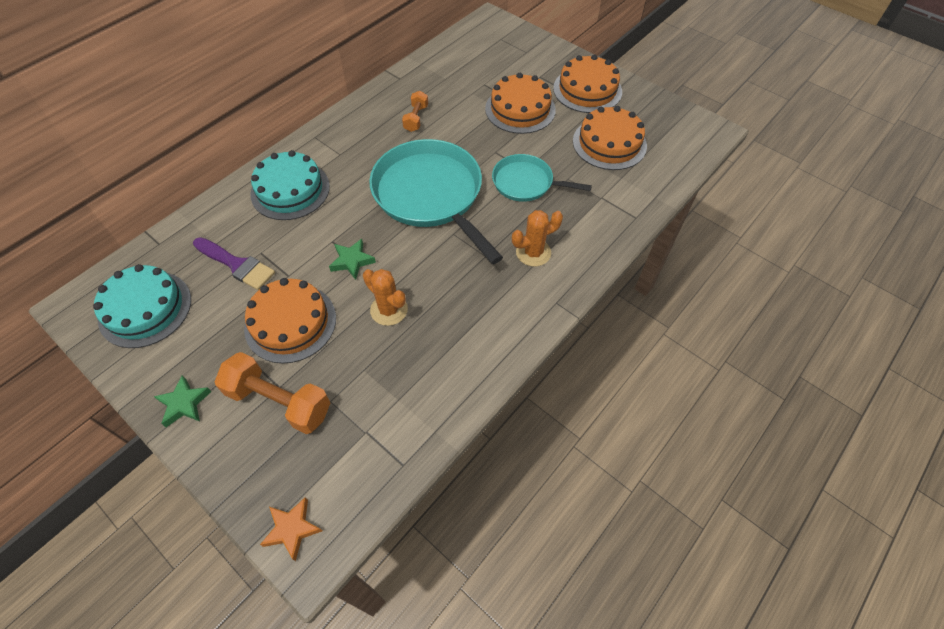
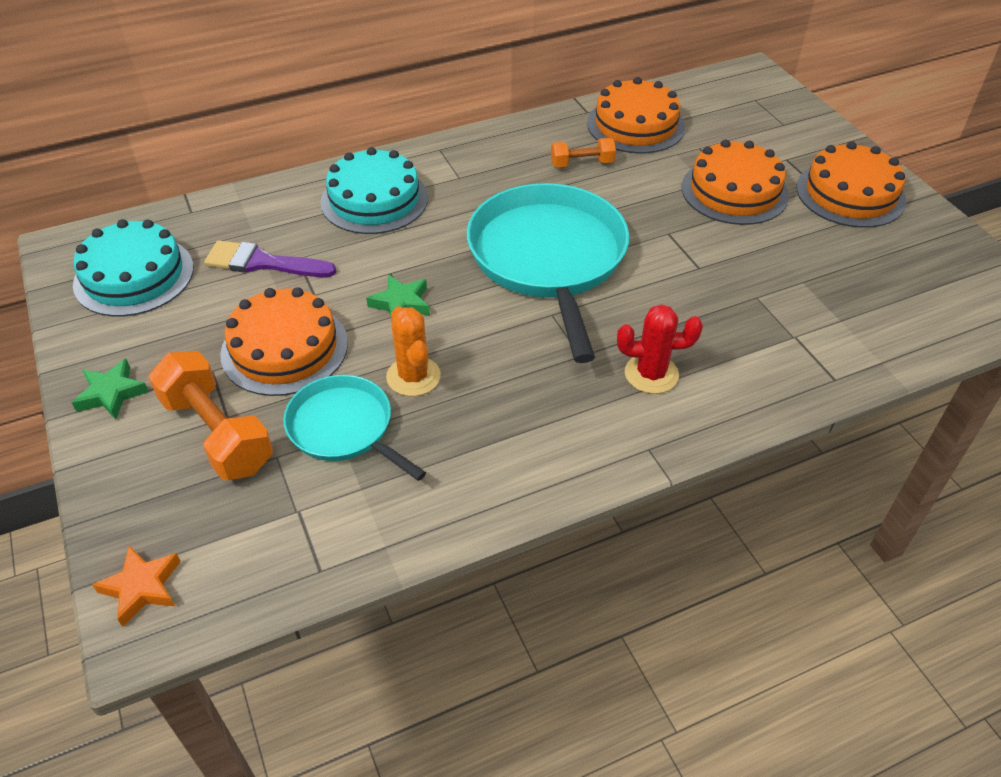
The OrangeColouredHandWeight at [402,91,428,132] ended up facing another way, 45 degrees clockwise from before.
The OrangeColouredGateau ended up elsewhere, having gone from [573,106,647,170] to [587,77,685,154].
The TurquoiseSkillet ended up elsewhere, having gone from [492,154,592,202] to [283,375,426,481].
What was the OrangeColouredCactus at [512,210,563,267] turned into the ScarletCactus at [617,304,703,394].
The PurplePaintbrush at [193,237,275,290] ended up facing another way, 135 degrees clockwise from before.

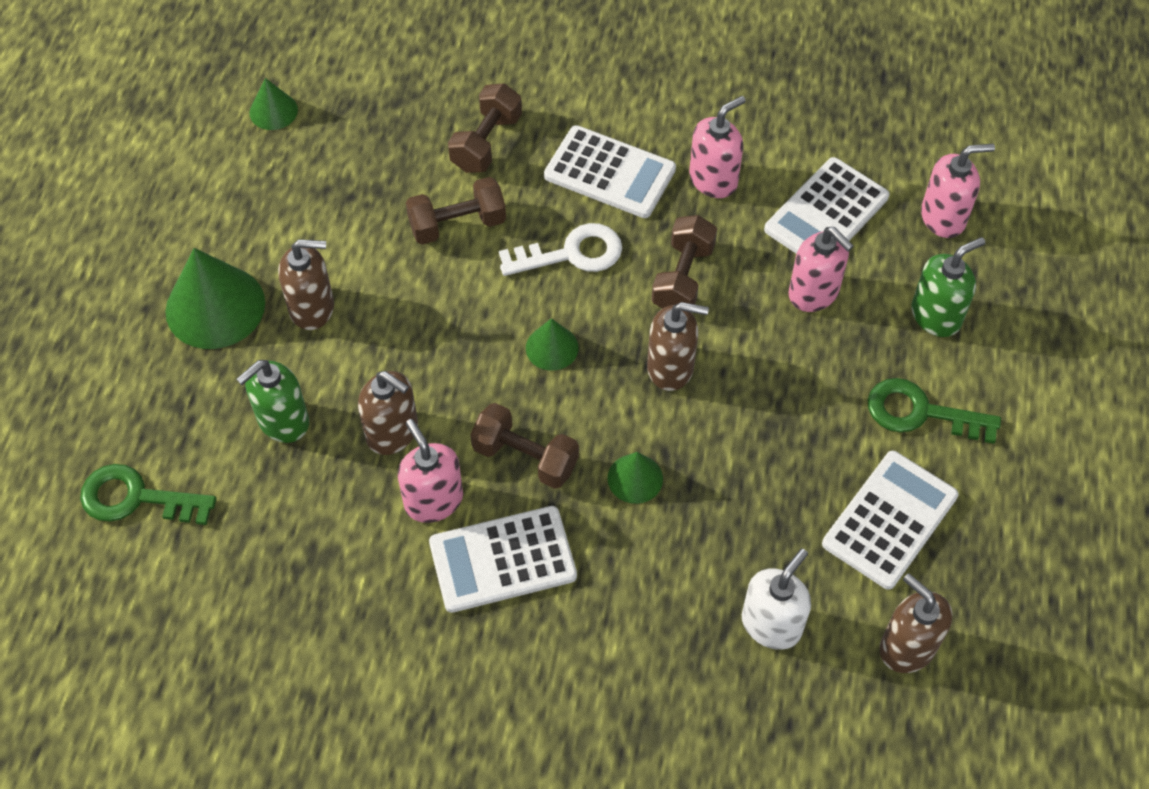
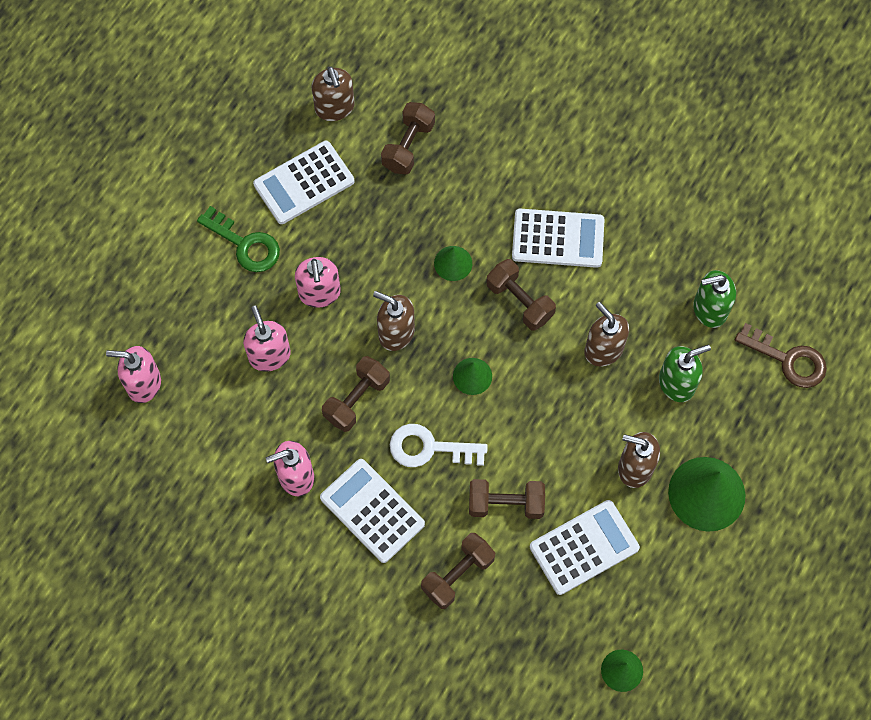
The PureWhitePocketCalculator ended up elsewhere, having gone from [764,157,889,254] to [530,500,640,595].
The EmeraldSoapDispenser ended up elsewhere, having gone from [911,237,985,337] to [693,270,736,328].
The PinkSoapDispenser ended up elsewhere, having gone from [398,419,463,523] to [295,257,341,308].
What was the EmeraldDoorKey at [80,464,216,525] turned into the DarkBrownDoorKey at [735,323,827,388].
Where the PureWhiteSoapDispenser stood at [742,549,811,650], the DarkBrownHandWeight came to stand at [381,102,435,175].

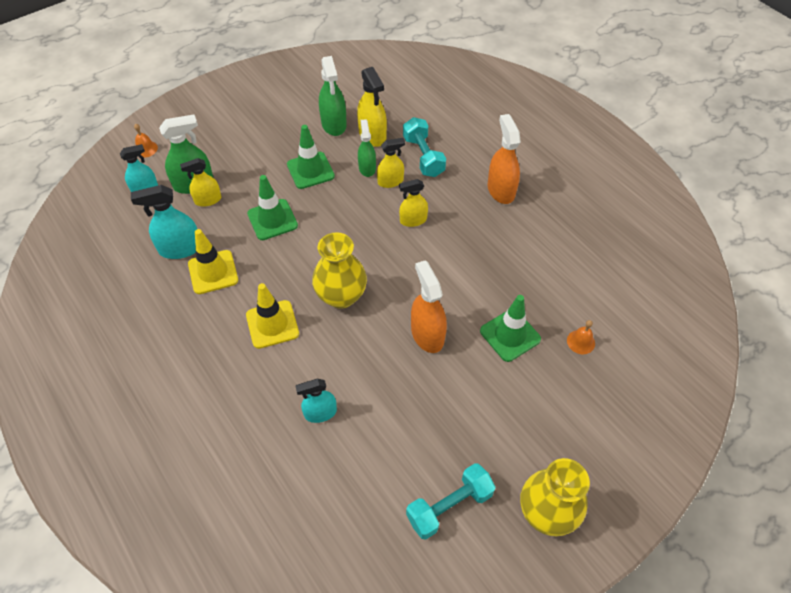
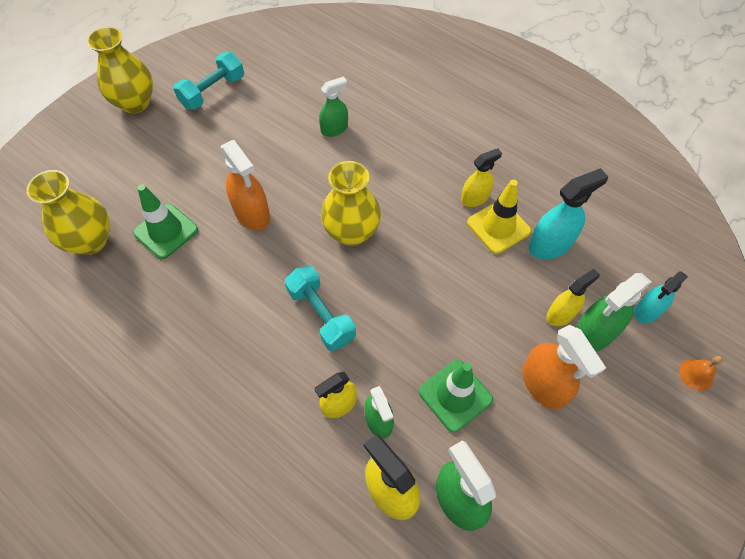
The OrangeColouredSprayer ended up elsewhere, having gone from [488,114,521,204] to [522,325,606,410].
The TurquoiseHandWeight ended up elsewhere, having gone from [403,117,446,177] to [285,266,356,351].
The second view lost the EmeraldTrafficCone at [247,175,298,240].
The BrightYellowSprayer ended up elsewhere, having gone from [399,179,428,227] to [461,148,502,207].
The second view lost the BrightYellowTrafficCone at [246,283,299,349].
Where the OrangeColouredHandBell stood at [567,320,595,354], the BrightYellowVase came to stand at [26,170,110,255].
What was the TurquoiseSprayer at [296,379,337,423] turned into the EmeraldSprayer at [319,77,348,137].

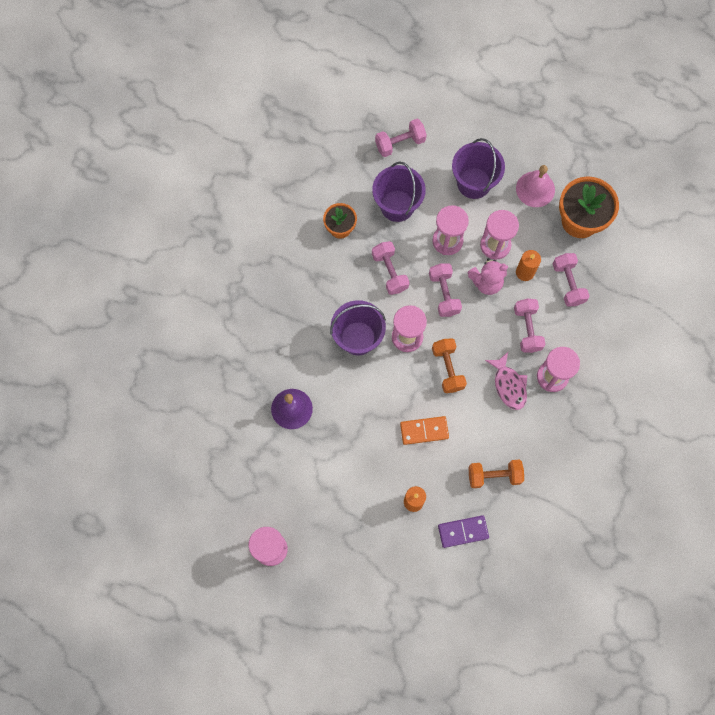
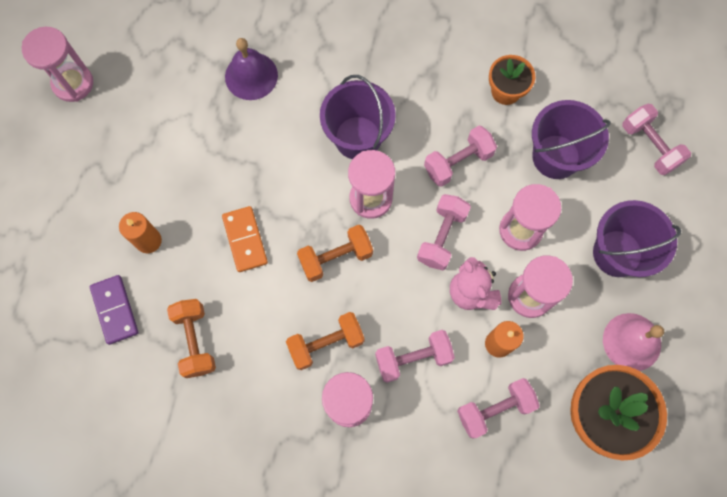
The PinkHandWeight at [429,263,462,317] ended up facing another way, 45 degrees counterclockwise from before.
Where the PinkFishFigure stood at [485,352,527,410], the OrangeColouredHandWeight came to stand at [286,312,365,370].

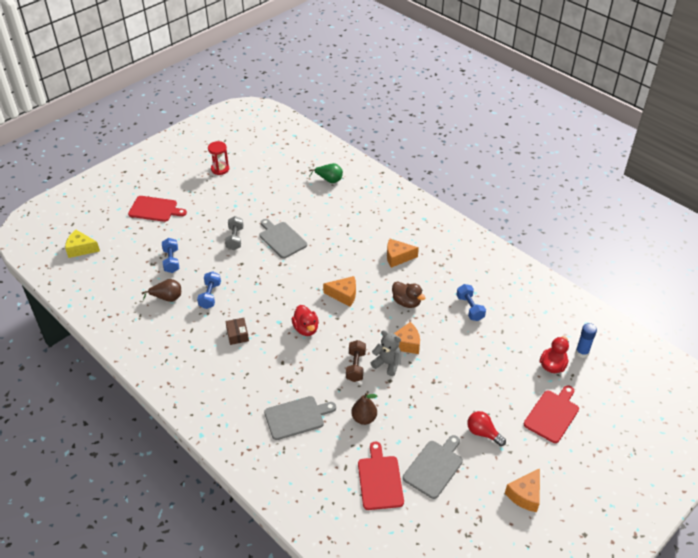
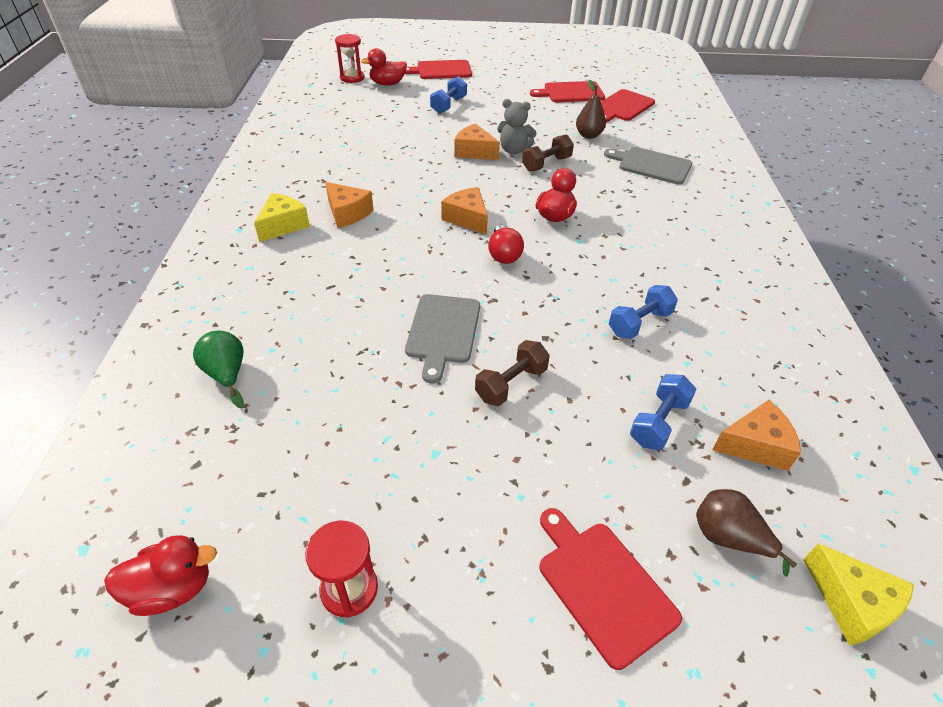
What was the AshGreyHandWeight at [225,216,244,251] turned into the DarkBrownHandWeight at [475,340,550,406].
The DarkBrownToyPear ended up elsewhere, having gone from [142,279,181,302] to [696,489,797,577].
The second view lost the DarkBrownToyDuck at [392,281,425,308].
The BlueHandWeight ended up elsewhere, having gone from [456,284,486,321] to [430,76,467,113].
The second view lost the DarkBrownParcel at [225,318,249,345].
Where the BlueGlueStick stood at [576,323,597,358], the ScarletSandglass came to stand at [335,34,364,83].
The AshGreyStuffedBear at [371,330,402,376] ended up facing another way, 60 degrees counterclockwise from before.
The ScarletBulb ended up elsewhere, having gone from [467,411,506,446] to [488,225,524,264].
What was the AshGreyBreadBoard at [403,435,463,499] turned into the ScarletBreadBoard at [530,81,605,103].
The OrangeColouredCheese ended up elsewhere, having gone from [505,468,540,512] to [712,400,801,471].
The second view gained the BrightYellowCheese at [254,193,310,242].
The second view gained the ScarletToyDuck at [104,535,217,616].

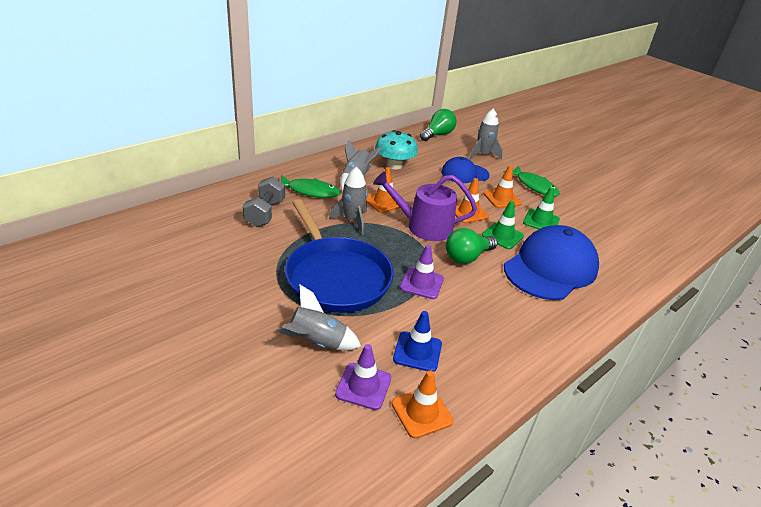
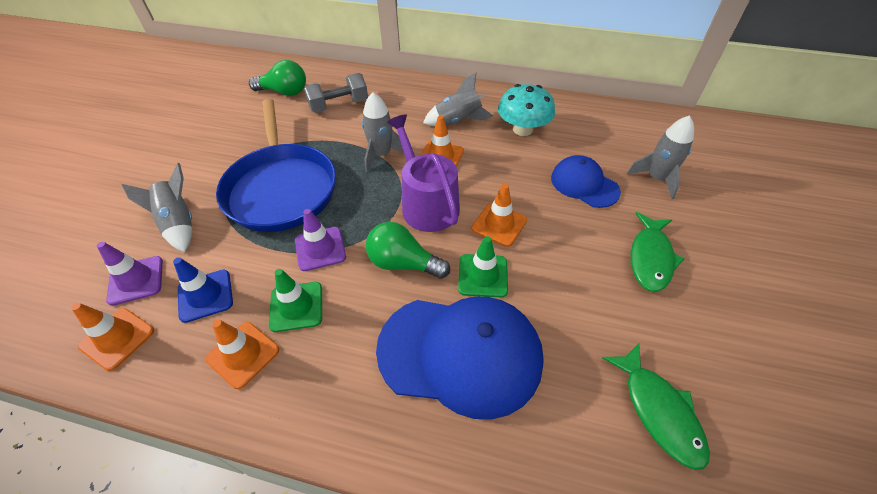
The EmeraldBulb ended up elsewhere, having gone from [420,109,457,141] to [249,60,306,96].
The OrangeColouredTrafficCone ended up elsewhere, having gone from [483,165,522,208] to [206,319,279,389].
The EmeraldFishFigure ended up elsewhere, having gone from [281,175,340,198] to [602,343,710,470].
The EmeraldTrafficCone ended up elsewhere, having gone from [523,187,560,230] to [269,269,322,332].
The BlueSkillet at [285,199,394,313] ended up facing another way, 45 degrees counterclockwise from before.

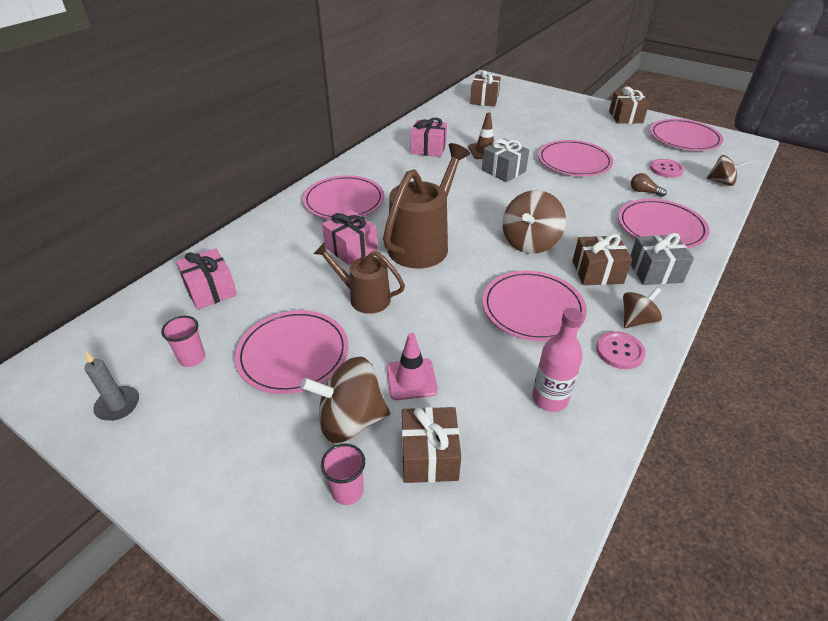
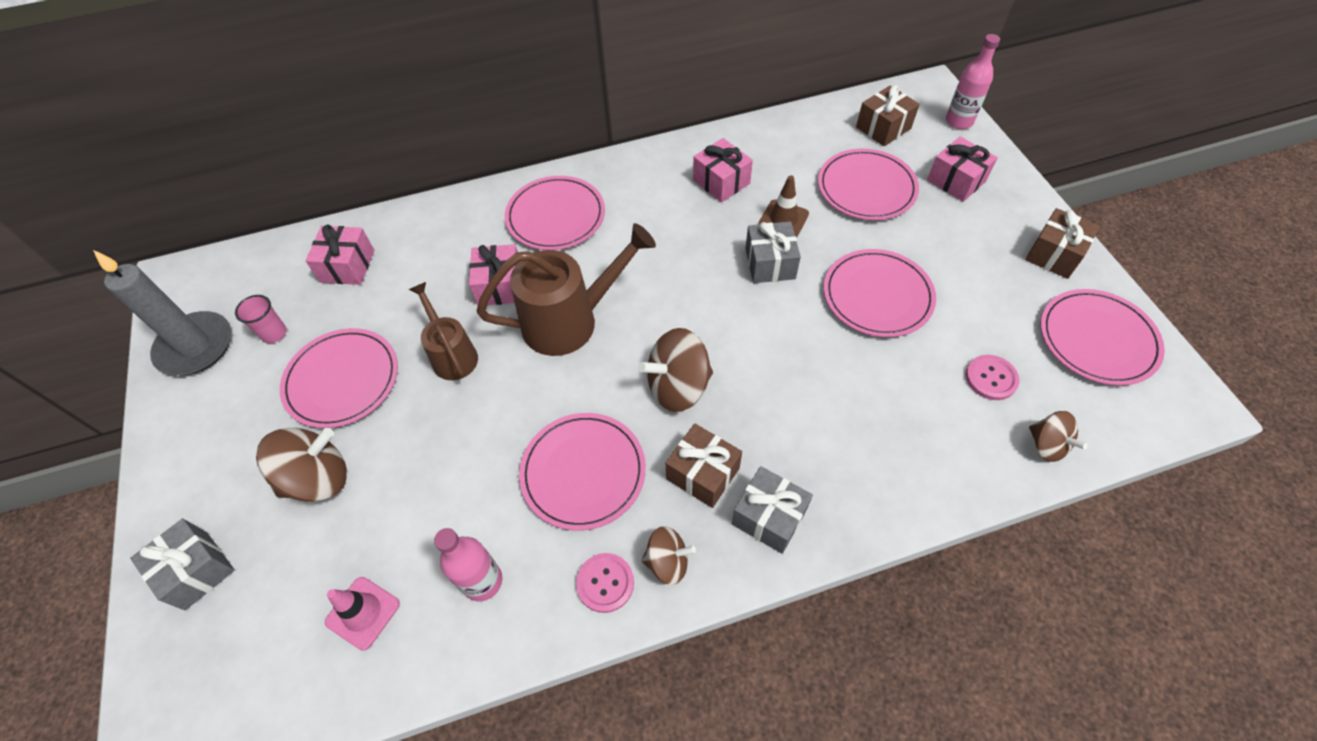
The second view lost the DarkBrownBulb at [631,173,667,197].
The PinkPlate ended up elsewhere, having gone from [618,199,710,248] to [818,149,919,220].
The PinkTrafficCone ended up elsewhere, having gone from [386,333,438,400] to [325,577,400,650].
The size of the AshGreyPillarCandle at [85,351,139,421] changed by a factor of 1.98.
The DarkBrownToyTop at [300,357,390,443] ended up facing another way, 120 degrees clockwise from before.
The second view lost the DarkBrownPresent at [402,407,461,483].
The second view lost the PinkCup at [321,444,365,505].
The second view gained the PinkDrinkBottle at [946,34,1000,129].
The second view gained the PinkPresent at [927,137,998,202].
The second view gained the AshGreyPresent at [130,518,235,610].

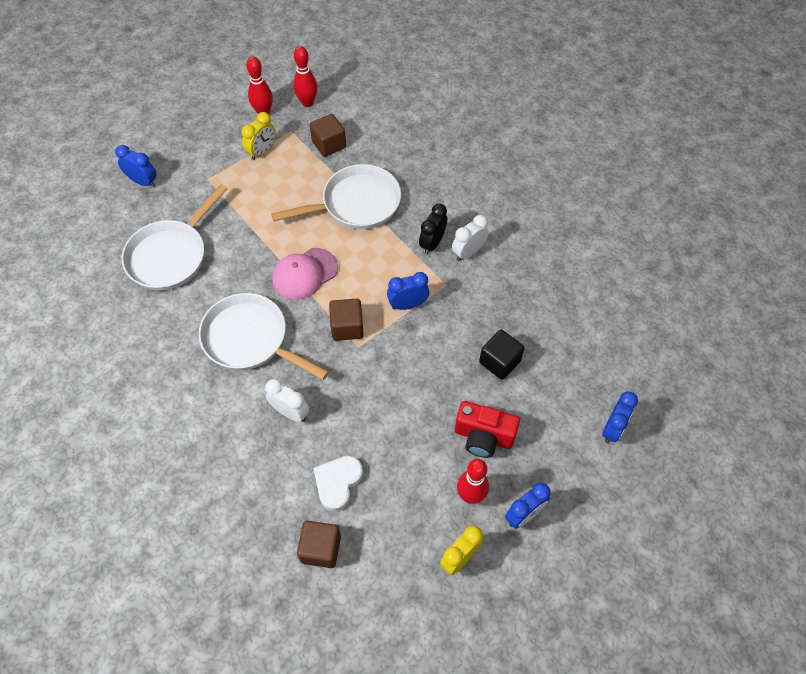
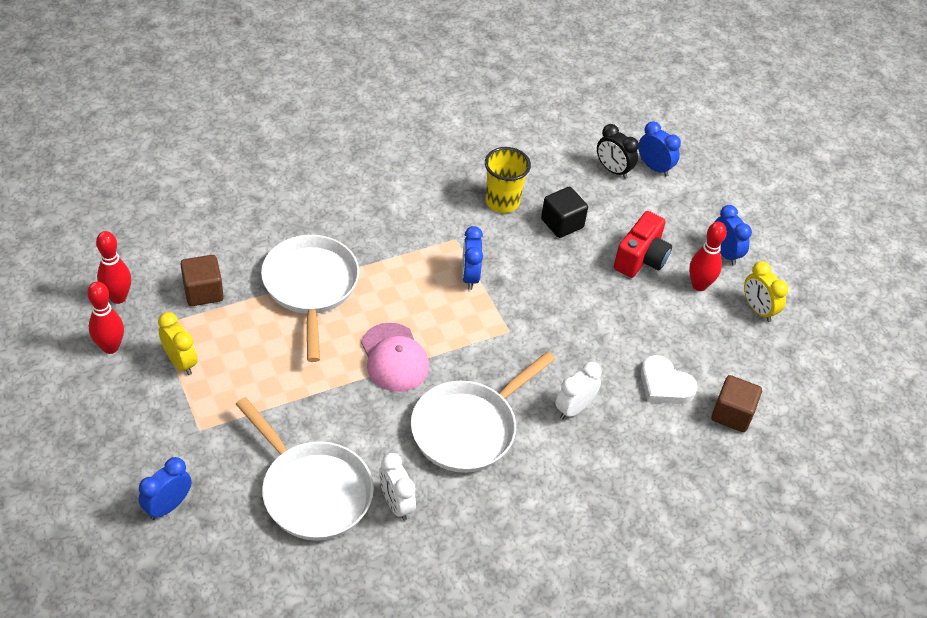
The JetBlackClock ended up elsewhere, having gone from [419,203,447,254] to [597,124,639,179].
The PureWhiteClock ended up elsewhere, having gone from [452,215,489,261] to [379,453,416,521].
The second view lost the DarkBrownSolidCube at [329,299,364,341].
The second view gained the BrightYellowCup at [485,147,531,213].

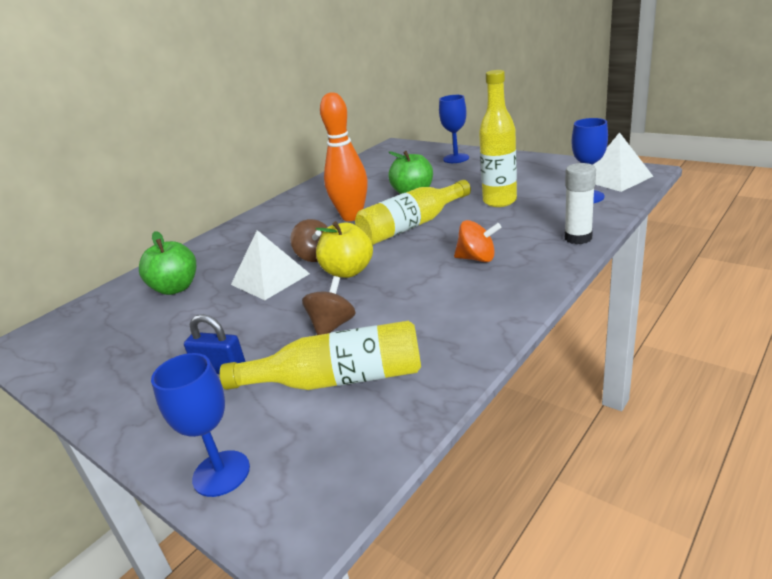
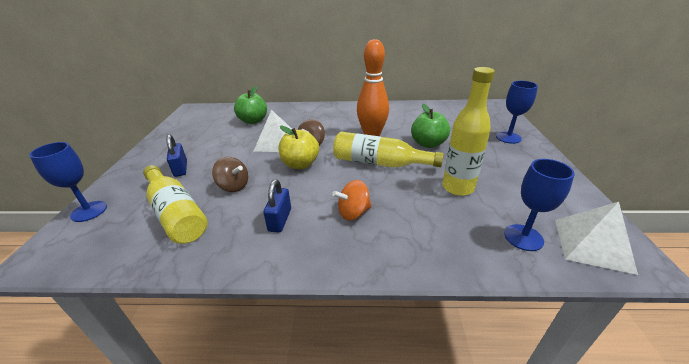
The second view lost the PureWhiteGlueStick at [565,163,596,244].
The OrangeColouredToyTop at [454,220,501,262] ended up facing another way, 90 degrees clockwise from before.
The DarkBrownToyTop at [302,276,356,335] ended up facing another way, 45 degrees clockwise from before.
The second view gained the BluePadlock at [263,180,291,232].

